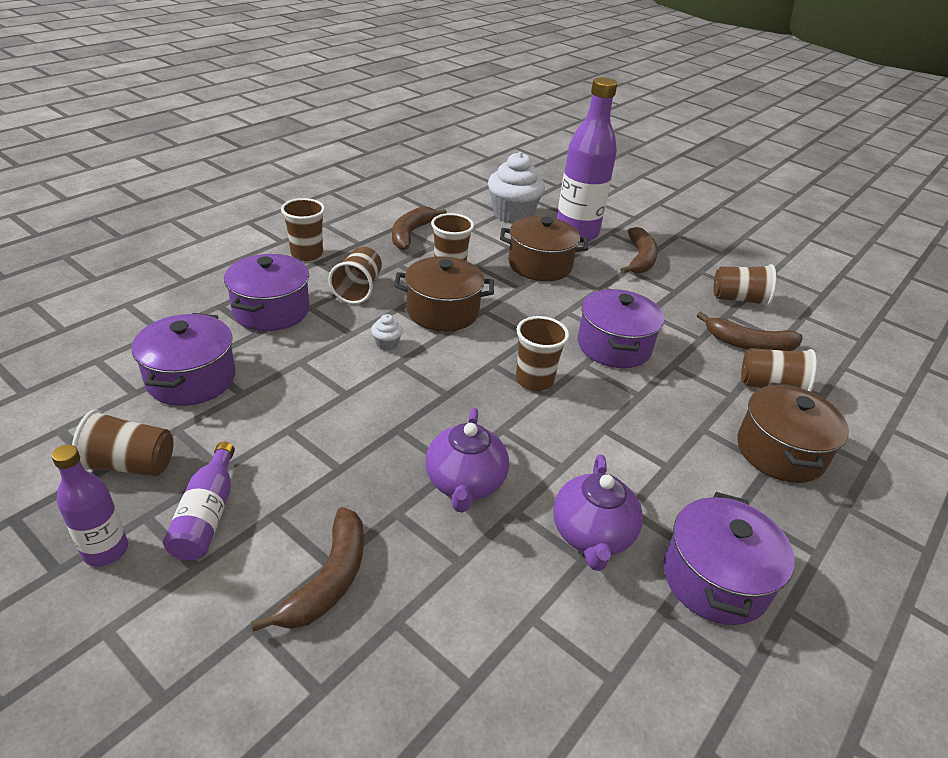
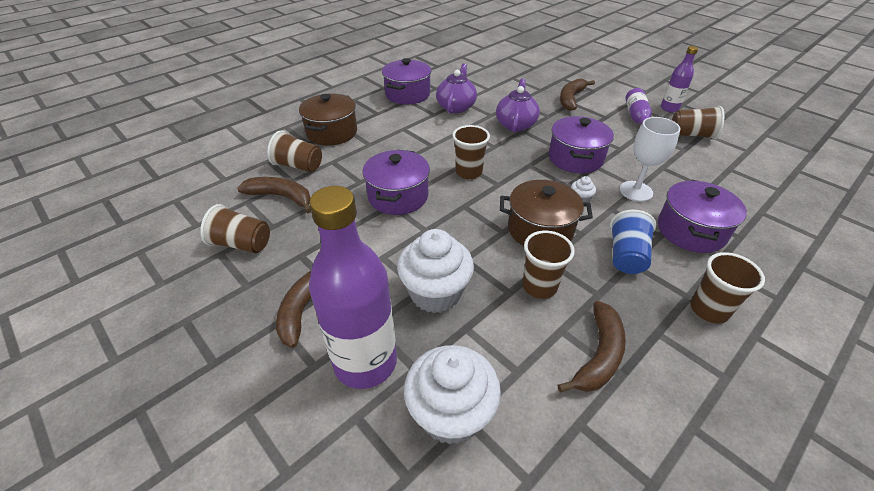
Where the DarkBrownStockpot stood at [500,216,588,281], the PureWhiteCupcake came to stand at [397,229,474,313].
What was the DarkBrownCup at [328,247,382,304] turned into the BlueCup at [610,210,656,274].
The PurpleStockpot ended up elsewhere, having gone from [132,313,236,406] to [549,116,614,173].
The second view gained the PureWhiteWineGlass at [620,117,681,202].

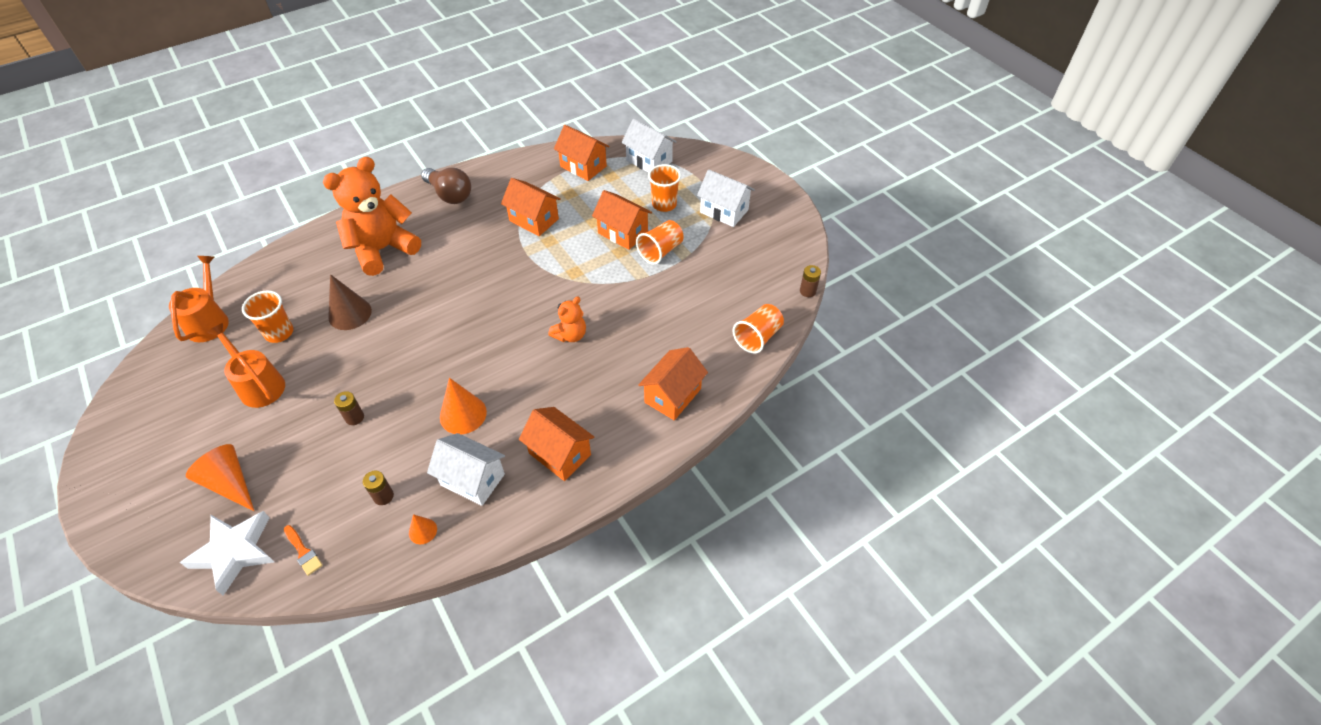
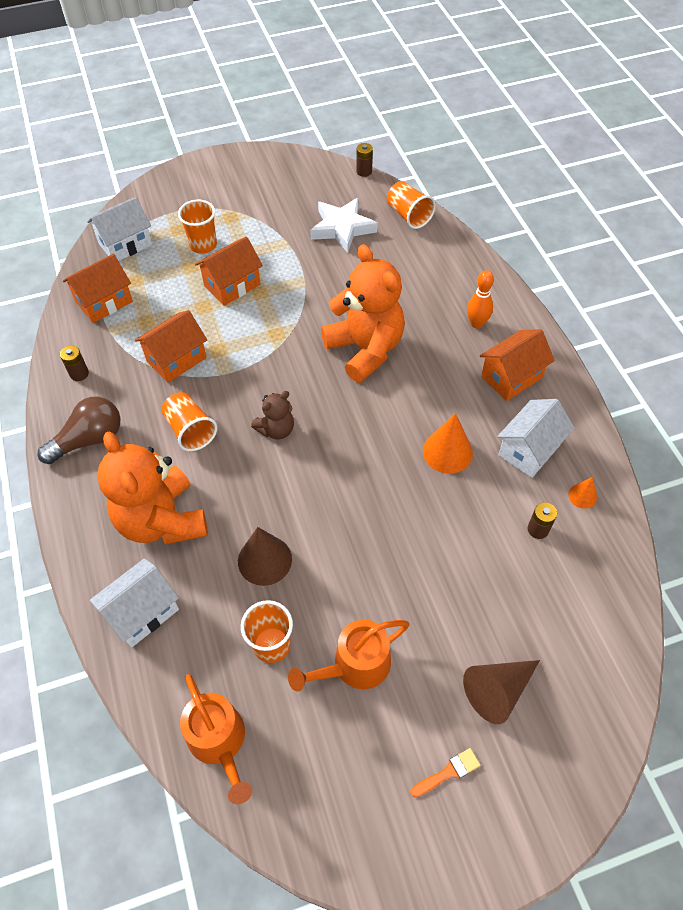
The PureWhiteCottage ended up elsewhere, having gone from [697,169,755,227] to [90,558,179,648].
The OrangeColouredCup ended up elsewhere, having gone from [636,220,684,264] to [162,392,217,451].
The OrangeColouredWateringCan at [169,256,229,342] ended up facing another way, 135 degrees counterclockwise from before.
The size of the OrangeColouredStuffedBear at [548,297,586,342] changed by a factor of 2.04.
The second view lost the OrangeColouredCottage at [638,347,708,420].
The DarkBrownPowerCell ended up elsewhere, having gone from [334,391,364,425] to [60,345,89,381].
What was the OrangeColouredSolidCone at [186,444,254,511] turned into the DarkBrownSolidCone at [463,660,540,724].
The PureWhiteStarShape ended up elsewhere, having gone from [180,511,274,595] to [310,197,378,253].
The OrangeColouredPaintbrush ended up elsewhere, having gone from [284,525,323,576] to [410,748,481,797].
The second view gained the OrangeColouredSkittle at [467,270,494,329].
The second view gained the DarkBrownStuffedBear at [251,391,294,440].

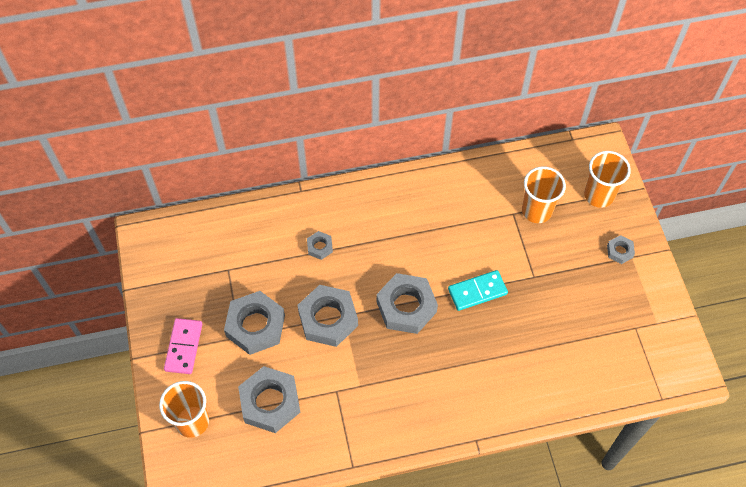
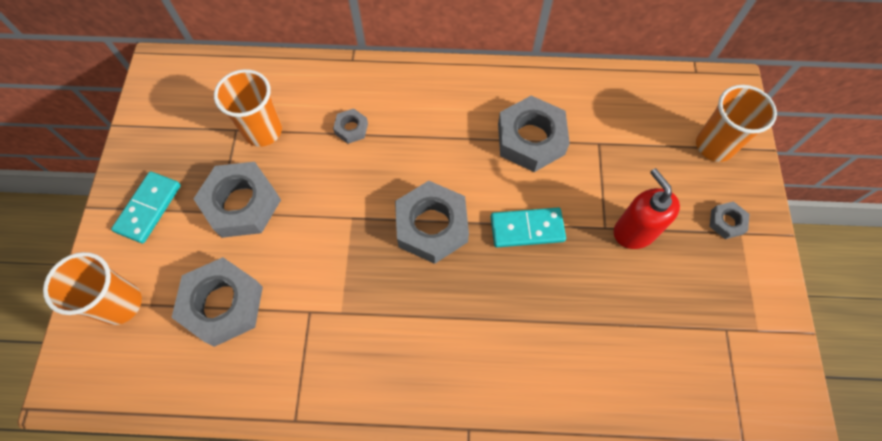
The OrangeColouredCup ended up elsewhere, having gone from [522,166,566,223] to [214,69,282,147].
The AshGreyHexagonNut ended up elsewhere, having gone from [297,285,358,347] to [498,96,570,172].
What was the PinkDomino at [164,318,202,374] turned into the TurquoiseDomino at [111,171,181,243].
The second view gained the ScarletSoapDispenser at [614,168,680,249].

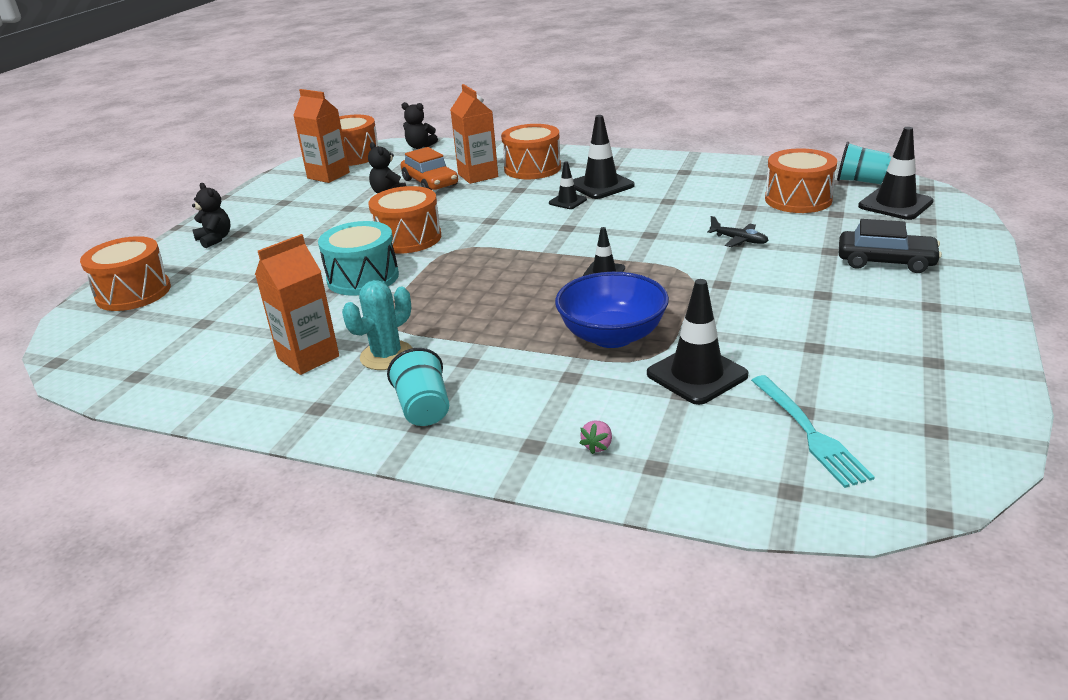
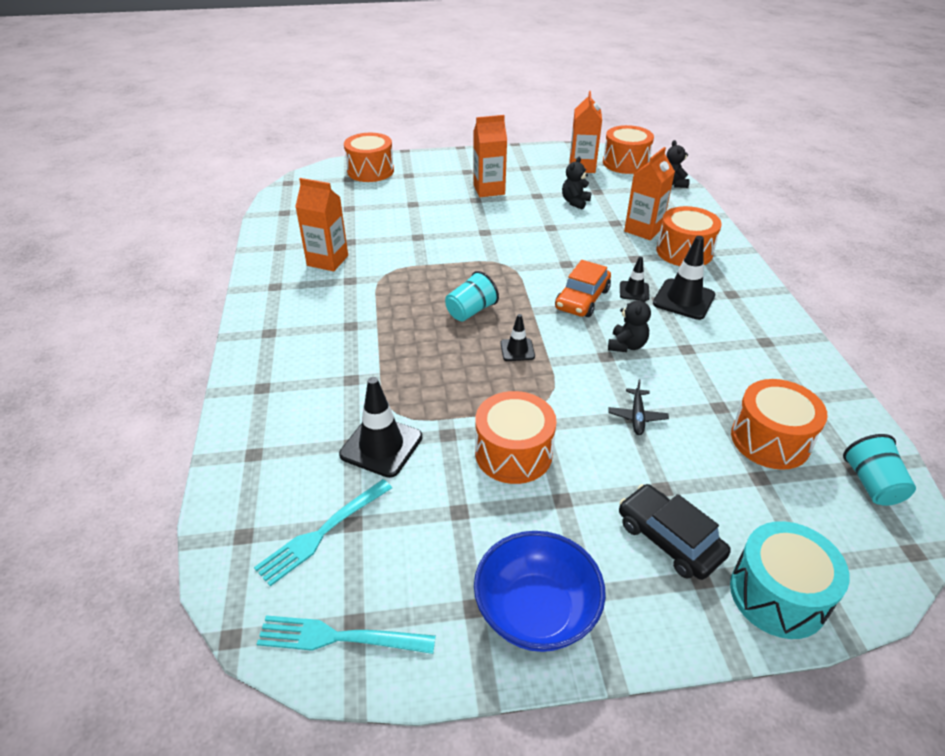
The second view lost the JetBlackTrafficCone at [858,127,934,220].
The OrangeColouredAutomobile ended up elsewhere, having gone from [401,147,458,190] to [555,260,611,317].
The JetBlackStuffedBear ended up elsewhere, having gone from [192,183,231,248] to [608,294,651,352].
The OrangeColouredSnareDrum ended up elsewhere, having gone from [368,186,441,253] to [475,391,557,484].
The JetBlackAutomobile at [839,219,942,273] ended up facing another way, 150 degrees clockwise from before.
The TurquoiseSnareDrum ended up elsewhere, having gone from [318,221,399,296] to [730,521,850,639].
The BlueServingBowl ended up elsewhere, having gone from [555,272,669,348] to [474,531,606,652].
The second view lost the TurquoiseCactus at [342,280,412,370].
The TurquoiseCup ended up elsewhere, having gone from [387,348,449,426] to [445,271,499,321].
The second view lost the PinkBerry at [579,420,612,454].
The second view gained the OrangeColouredMilkCarton at [473,115,507,197].
The second view gained the TurquoiseFork at [257,615,436,654].

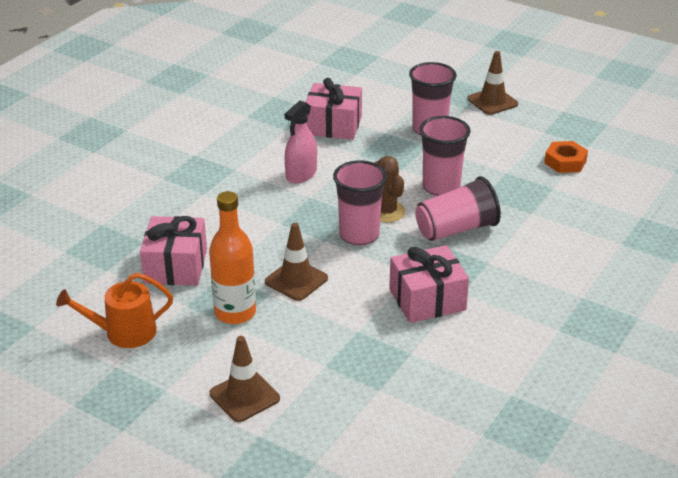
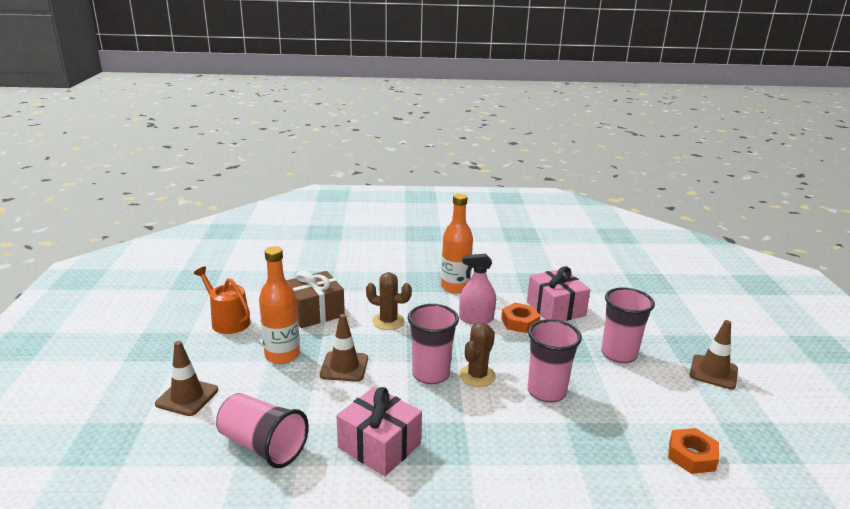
The PinkCup ended up elsewhere, having gone from [415,176,501,241] to [216,393,309,468].
What was the PinkPresent at [140,216,207,286] turned into the DarkBrownPresent at [286,271,345,328].
The second view gained the OrangeColouredDrinkBottle at [441,194,473,293].
The second view gained the DarkBrownCactus at [366,272,412,330].
The second view gained the OrangeColouredHexagonNut at [501,303,540,333].

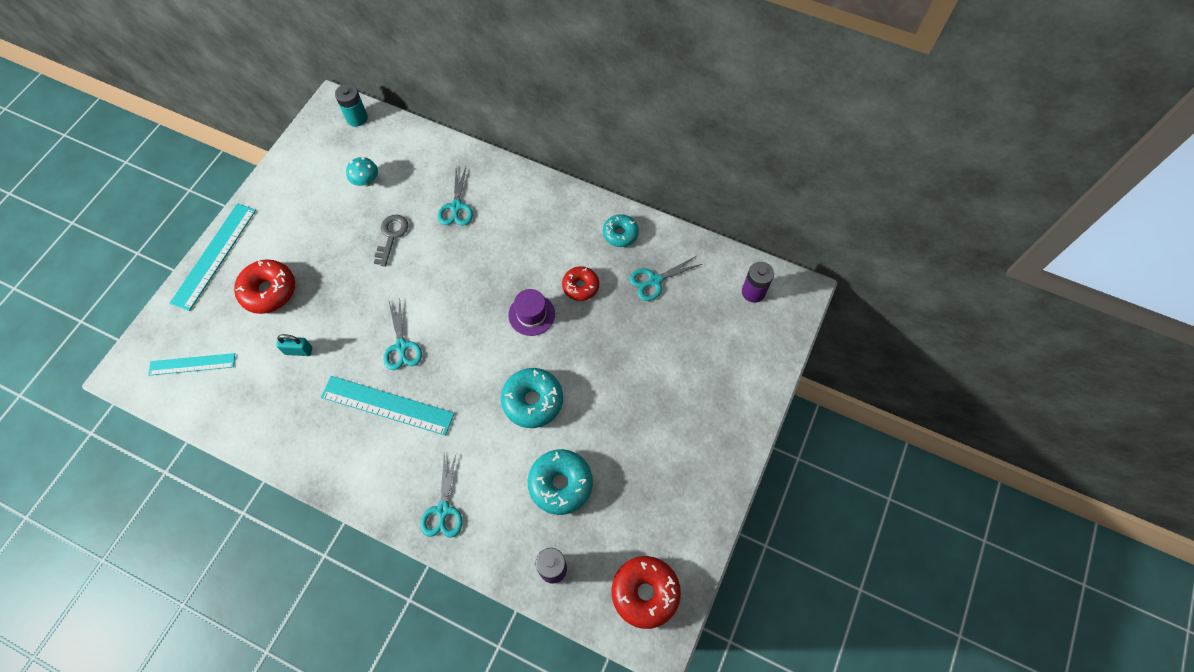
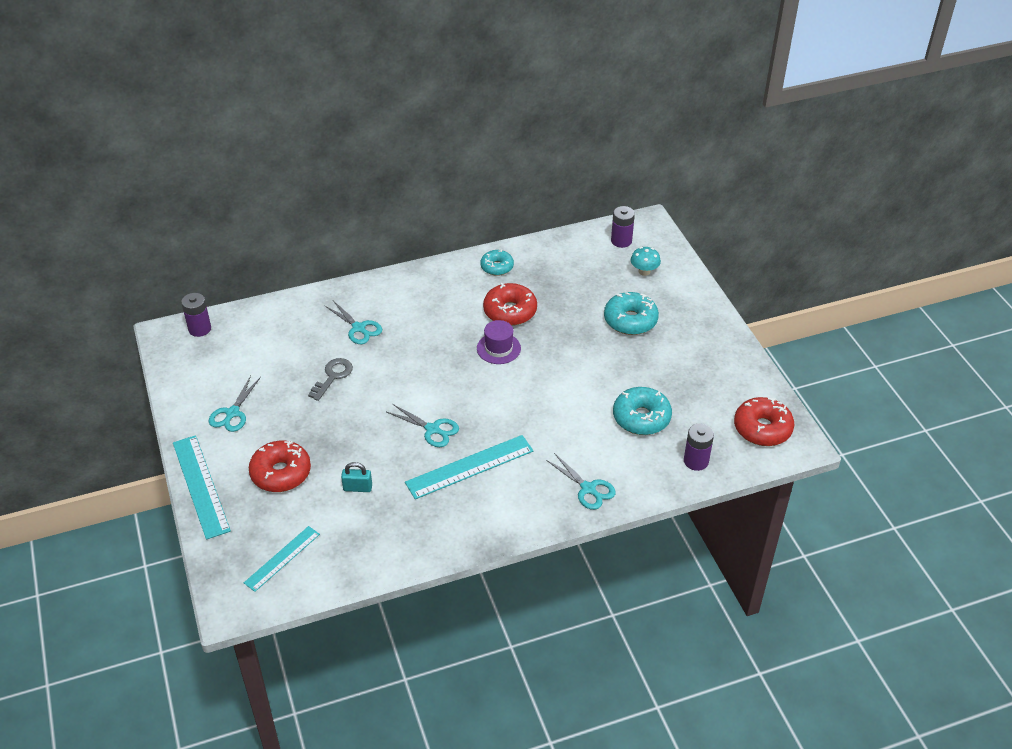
What was the TurquoisePowerCell at [335,84,368,127] turned into the PurplePowerCell at [181,293,211,337].
The TurquoiseToadstool ended up elsewhere, having gone from [346,157,378,187] to [631,247,661,276].
The AshGreyDoorKey at [374,215,408,267] ended up facing another way, 60 degrees clockwise from before.
The TurquoisePairOfScissors ended up elsewhere, having gone from [629,256,702,301] to [209,376,261,432].
The size of the ScarletGlazedDonut at [562,266,599,301] changed by a factor of 1.56.
The TurquoisePadlock at [276,334,312,356] ended up facing another way, 45 degrees clockwise from before.
The TurquoiseGlazedDonut ended up elsewhere, having gone from [501,368,563,428] to [604,292,659,335].

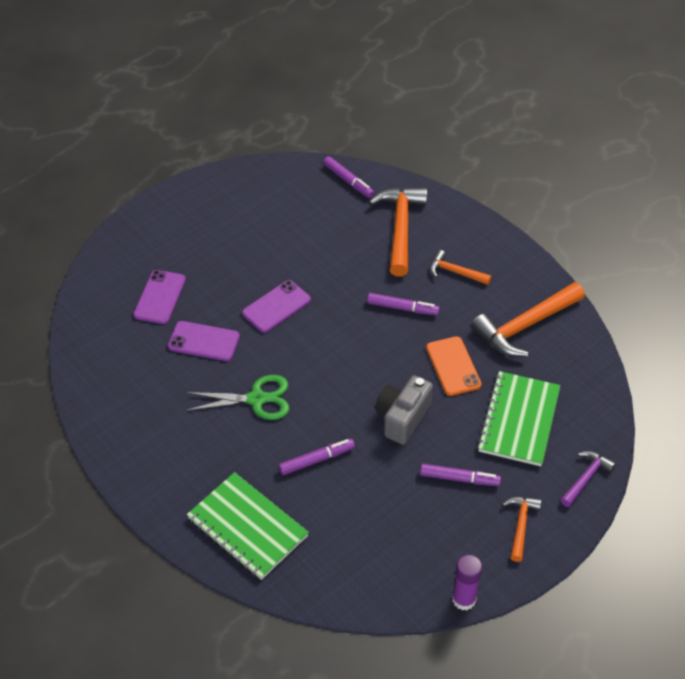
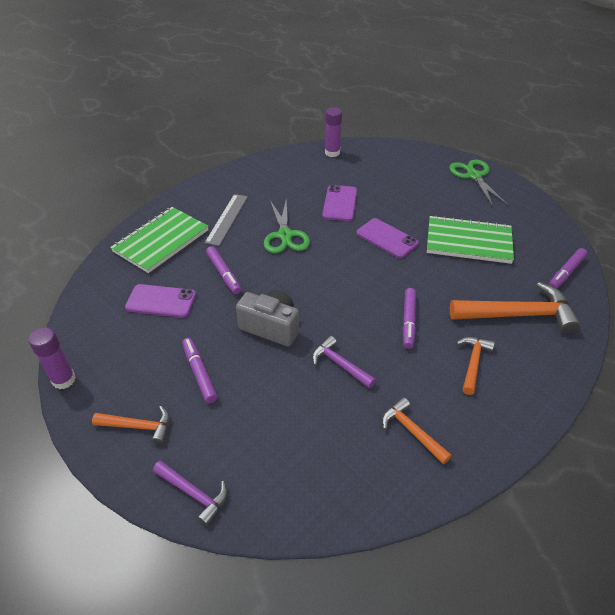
The PurpleMobilePhone ended up elsewhere, having gone from [133,270,186,324] to [125,284,196,318].
The size of the OrangeColouredClawHammer at [471,282,585,357] changed by a factor of 0.54.
Where the OrangeColouredMobilePhone stood at [426,336,482,396], the PurpleClawHammer came to stand at [312,336,376,388].
The EmeraldNotepad ended up elsewhere, having gone from [477,371,560,466] to [427,215,514,264].
The PurpleMarkerPen at [420,464,501,486] ended up facing another way, 150 degrees clockwise from before.
The second view gained the PurpleGlueStick at [325,107,342,157].
The second view gained the EmeraldPairOfScissors at [449,159,508,206].
The second view gained the AshGreyStraightedge at [205,194,248,246].

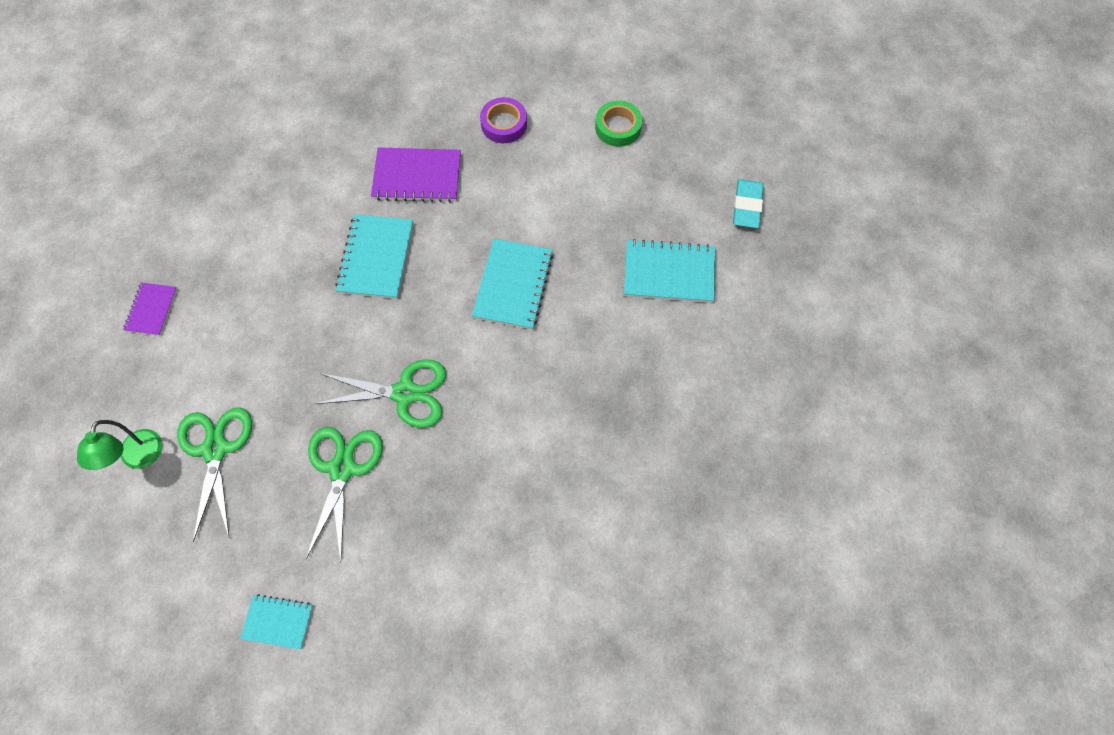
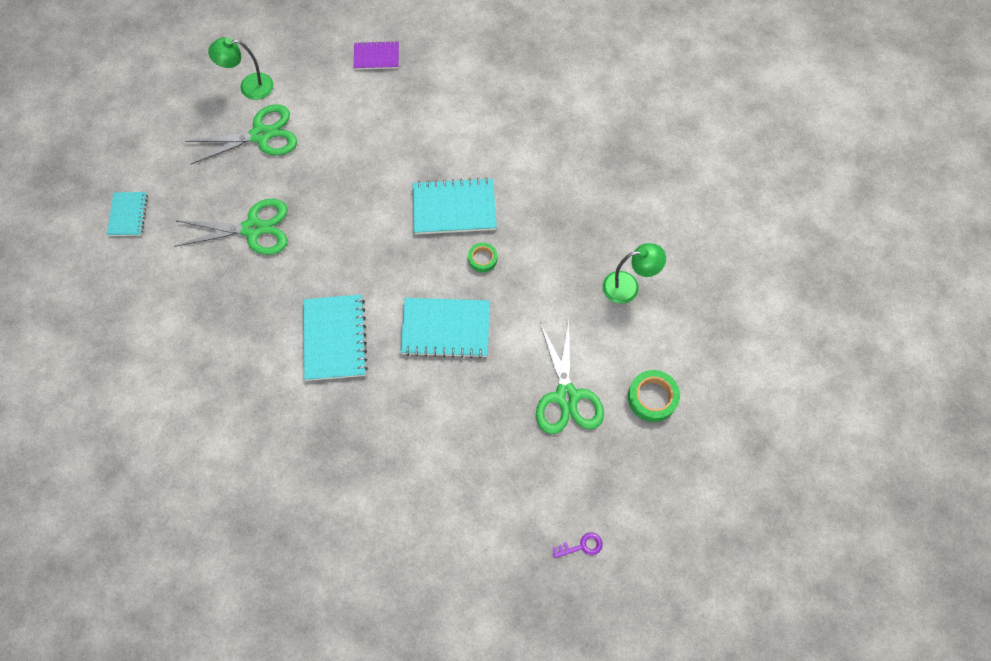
Where the PurpleTape stood at [480,97,527,143], the EmeraldDeskLamp came to stand at [603,243,666,304].
The second view lost the PurpleNotepad at [371,148,461,202].
Where the TurquoiseGumEraser stood at [733,179,764,228], the PurpleDoorKey came to stand at [552,533,603,558].
The TurquoiseNotepad ended up elsewhere, having gone from [624,239,715,303] to [303,294,368,381].
The EmeraldPairOfScissors ended up elsewhere, having gone from [315,359,446,428] to [536,320,604,434].
The second view gained the EmeraldTape at [468,243,497,273].

